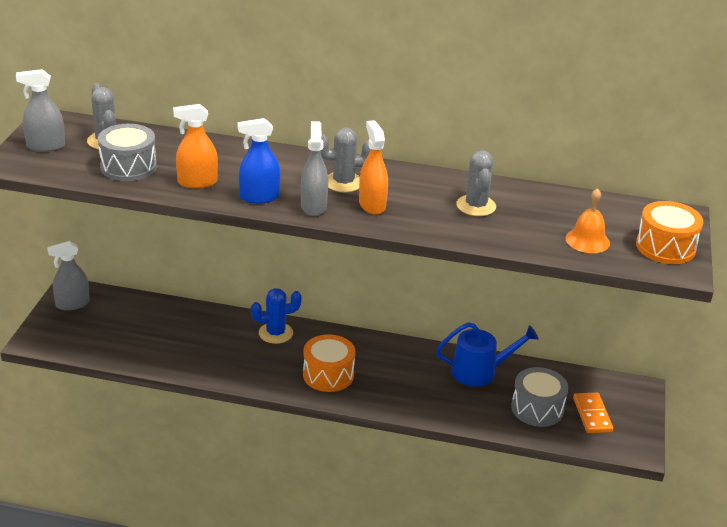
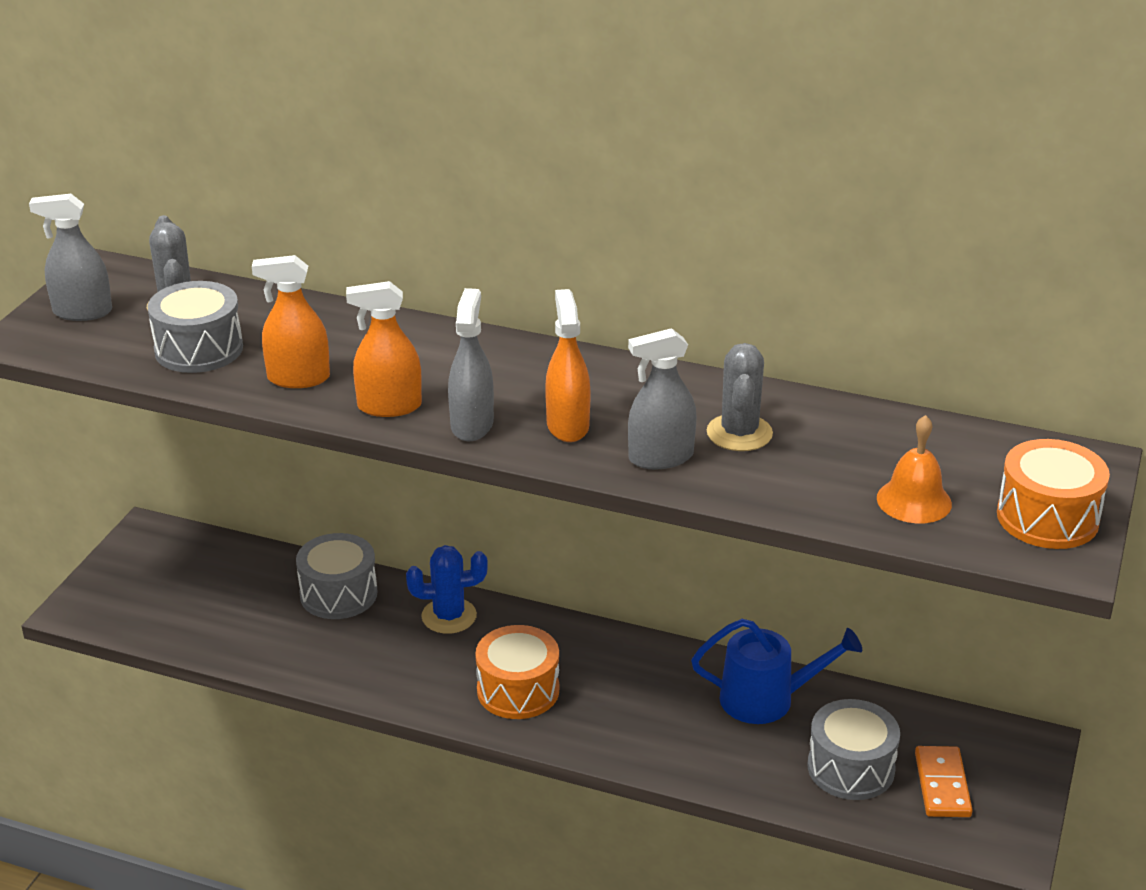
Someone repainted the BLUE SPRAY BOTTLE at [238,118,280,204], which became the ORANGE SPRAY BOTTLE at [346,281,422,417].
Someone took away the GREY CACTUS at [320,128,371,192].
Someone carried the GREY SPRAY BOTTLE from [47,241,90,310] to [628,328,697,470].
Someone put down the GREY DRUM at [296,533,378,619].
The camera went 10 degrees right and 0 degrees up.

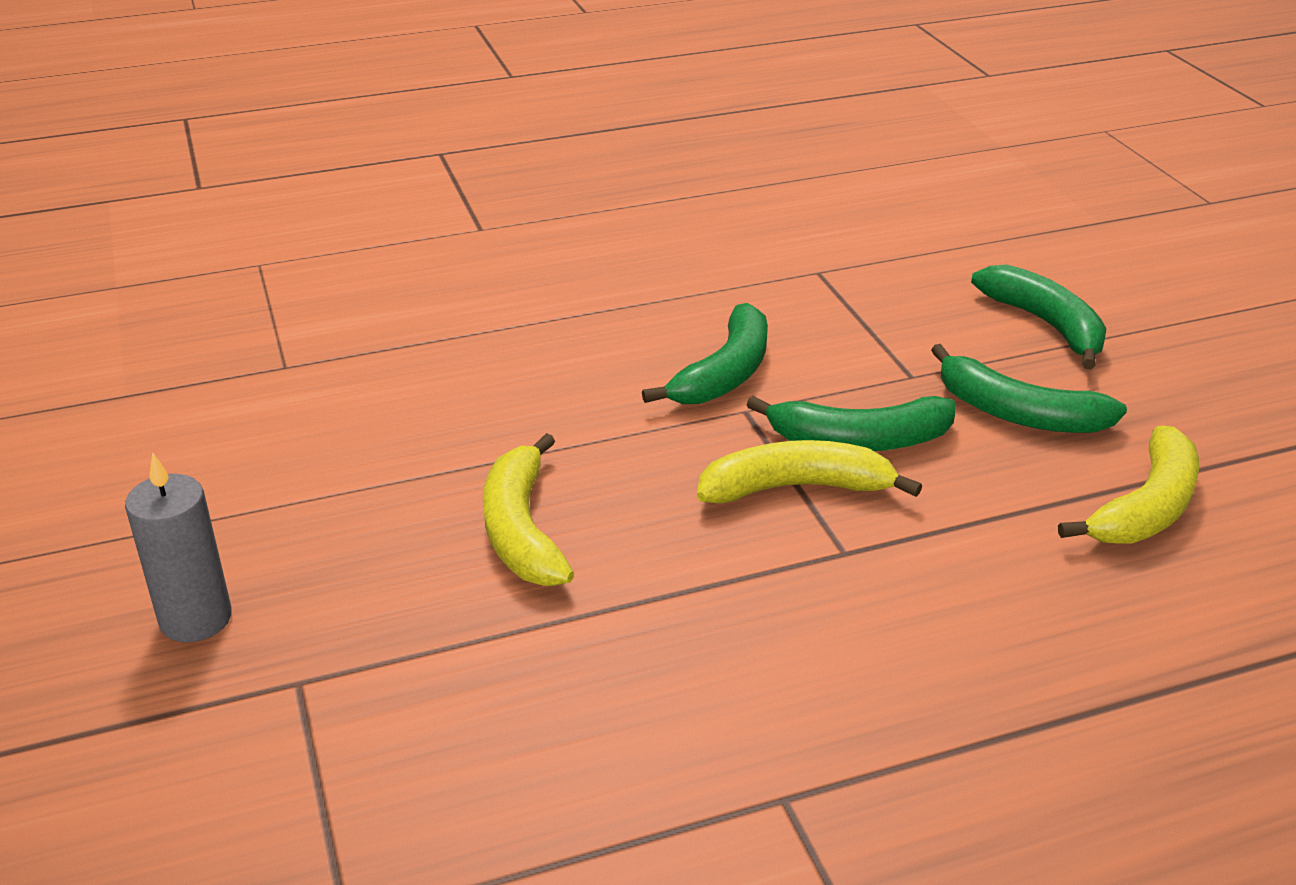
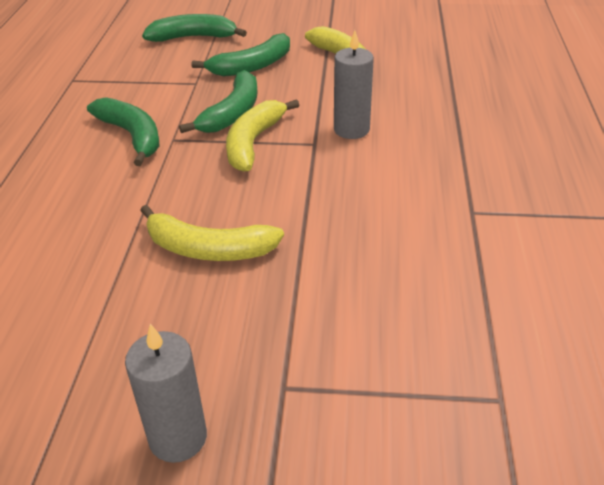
Someone put down the GREY CANDLE at [334,30,374,139].
The camera went 65 degrees left and 5 degrees up.

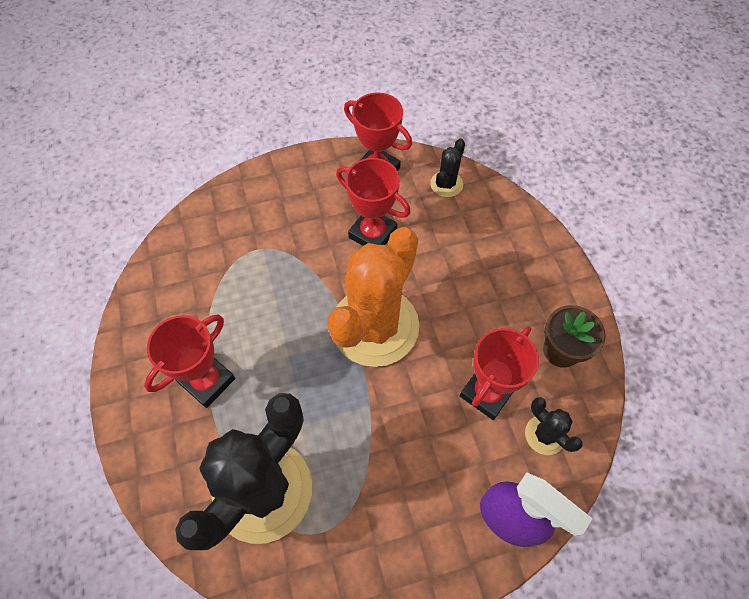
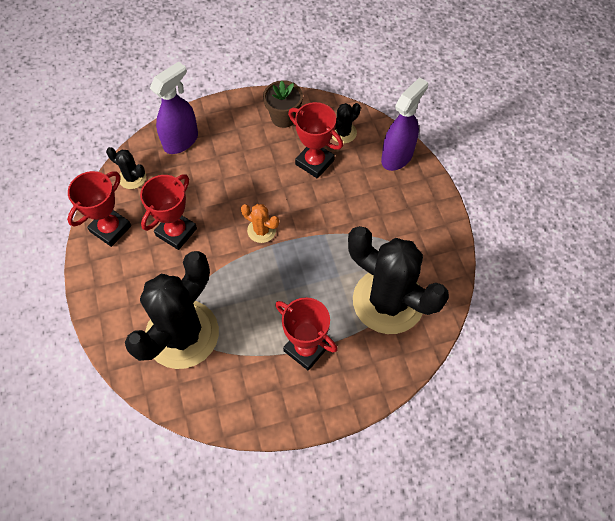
Someone scaled the ORANGE CACTUS at [327,227,419,367] by 0.42.
Someone put down the PURPLE SPRAY BOTTLE at [150,61,198,154].
Someone put down the BLACK CACTUS at [125,251,219,369].
The camera went 90 degrees left and 0 degrees up.

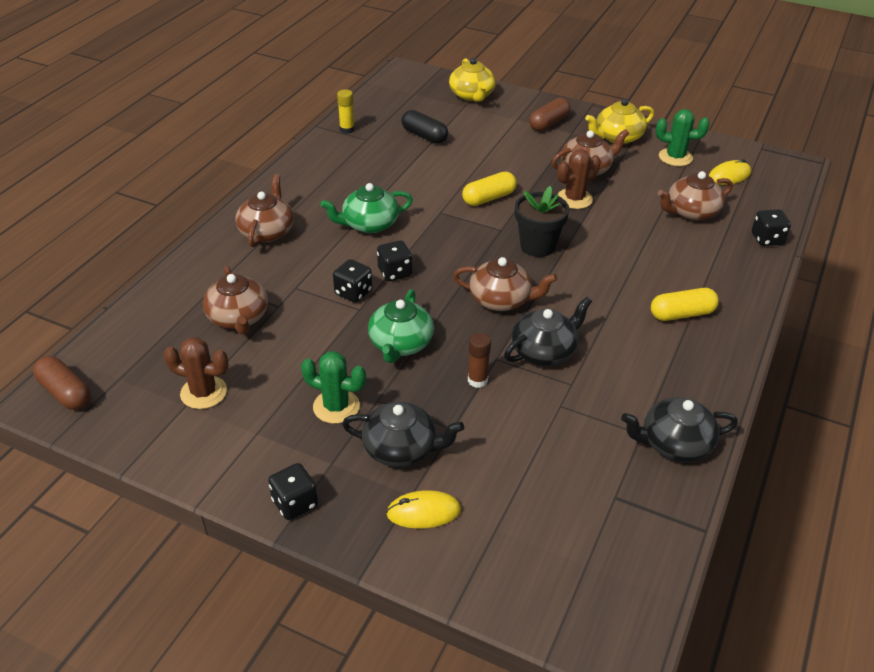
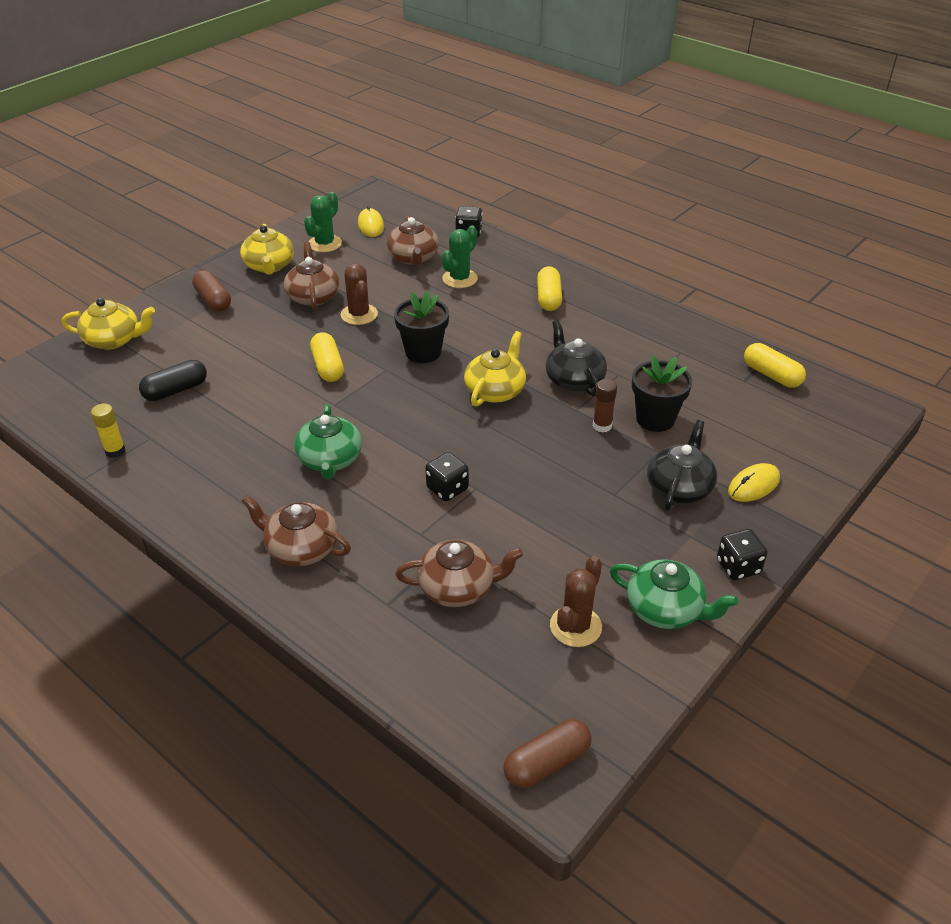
Someone took away the BLACK DICE at [377,240,412,281].
Someone repainted the BROWN TEAPOT at [453,257,557,311], which became the YELLOW TEAPOT at [464,331,526,407].
Someone carried the GREEN TEAPOT from [368,289,434,363] to [610,559,738,629].
Someone carried the GREEN CACTUS from [301,351,366,424] to [441,225,478,288].
Someone took away the BLACK TEAPOT at [621,397,738,462].
Someone rotated the YELLOW MOUSE at [386,490,461,529] by 45 degrees clockwise.
Someone put down the YELLOW CAPSULE at [744,343,806,388].
Someone put down the BLACK FLOWER POT at [632,355,692,432].
The camera went 75 degrees left and 0 degrees up.

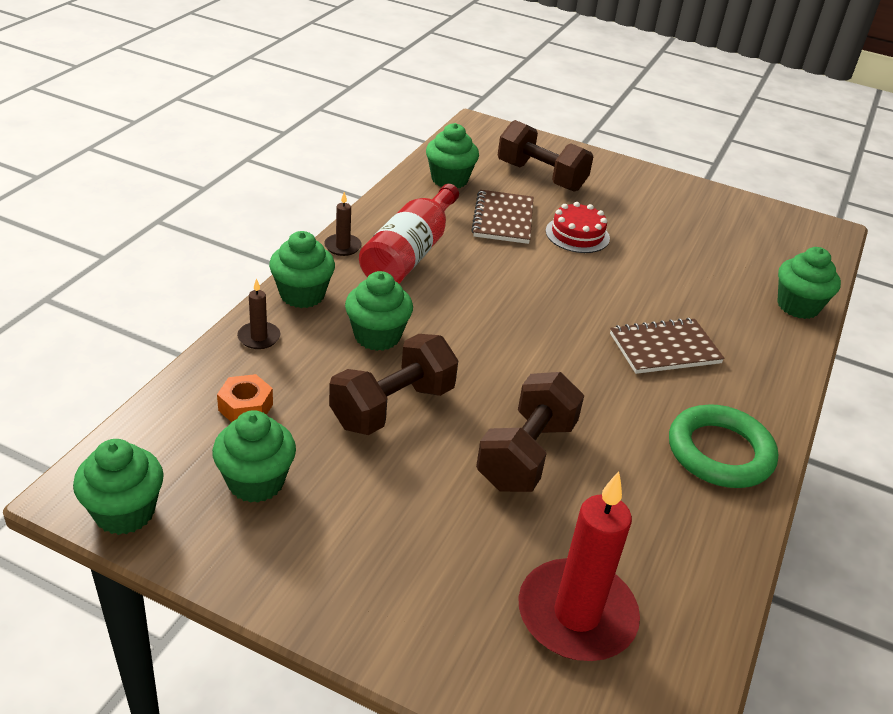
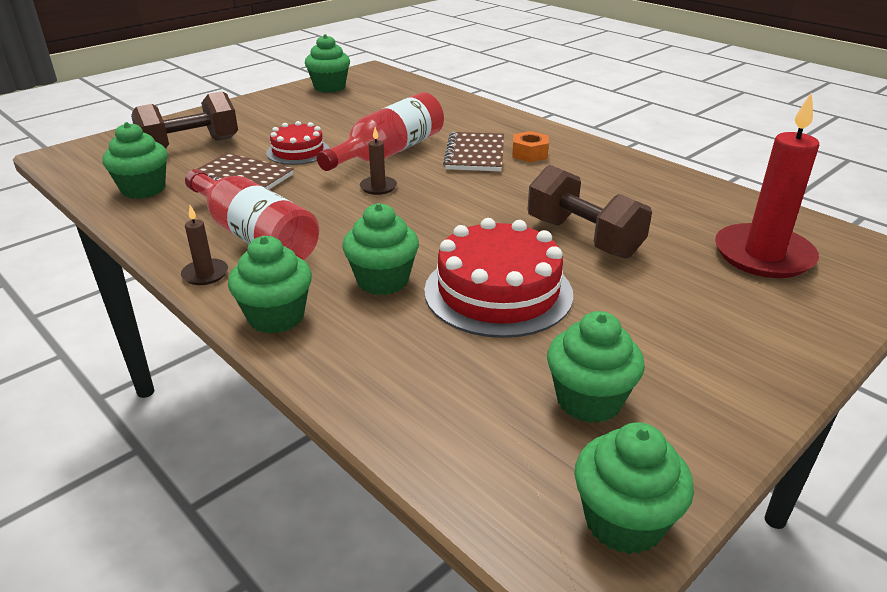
Someone carried the GREEN CUPCAKE from [777,247,841,319] to [305,34,350,93].
Someone carried the BROWN CANDLE from [237,278,281,349] to [360,127,397,195].
Someone swapped the BROWN DUMBBELL at [329,334,458,435] for the RED CAKE at [424,218,573,338].
Someone carried the ORANGE NUT from [217,374,273,422] to [512,131,549,162].
Someone took away the GREEN RING at [669,404,778,488].
Someone put down the RED BOTTLE at [317,92,444,171].
The camera went 65 degrees left and 5 degrees down.

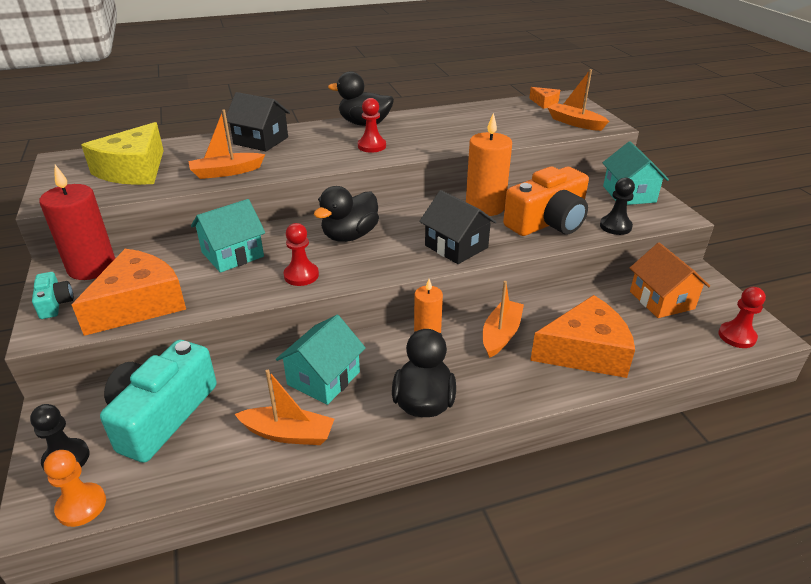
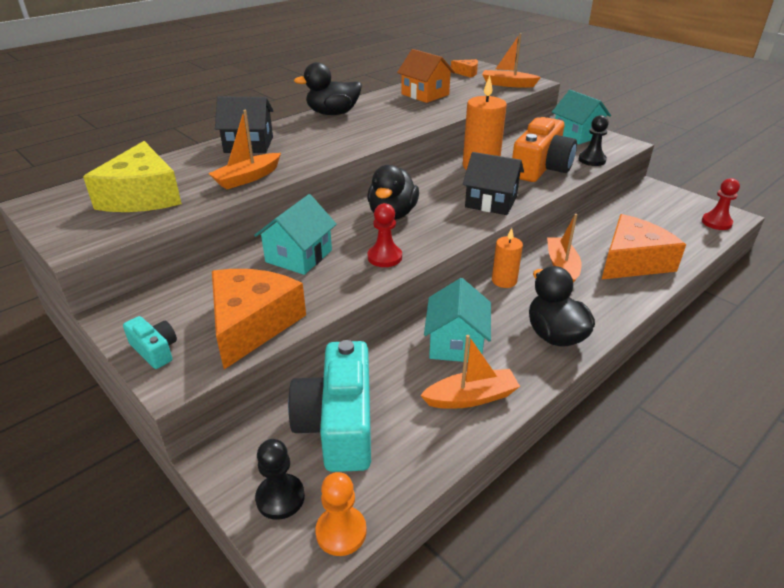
Someone took away the RED PAWN at [358,98,386,153].
Someone took away the RED CANDLE at [39,165,115,280].
Someone carried the ORANGE HOUSE from [630,243,710,318] to [397,49,455,103].
The camera went 25 degrees left and 0 degrees up.

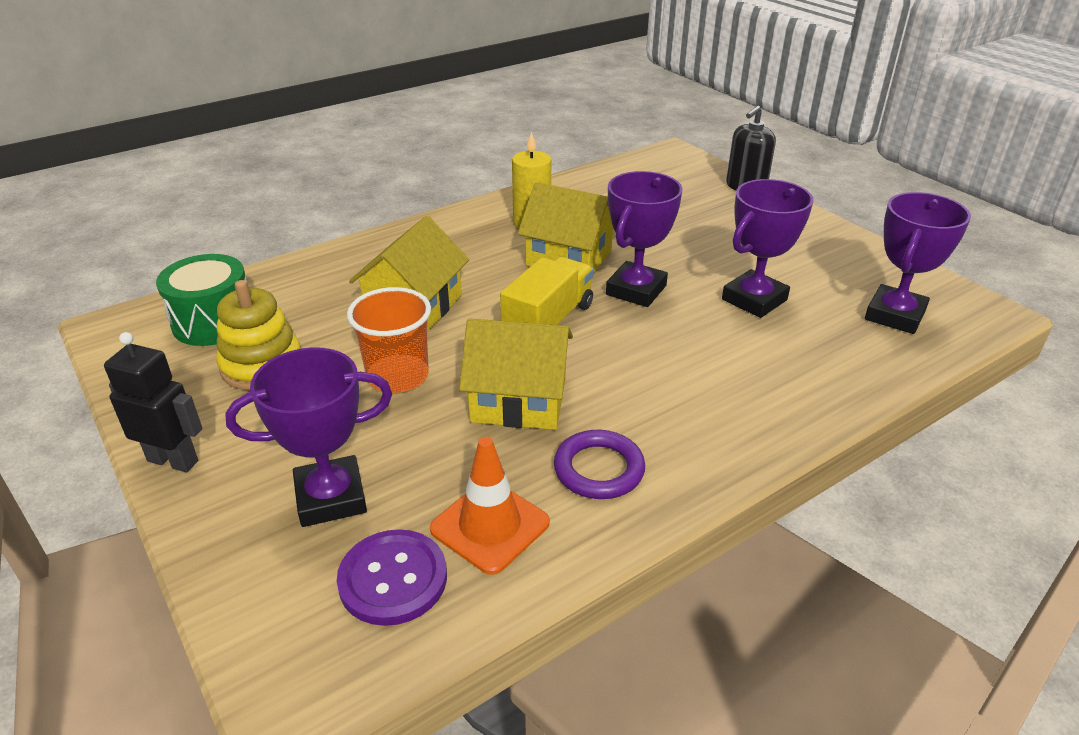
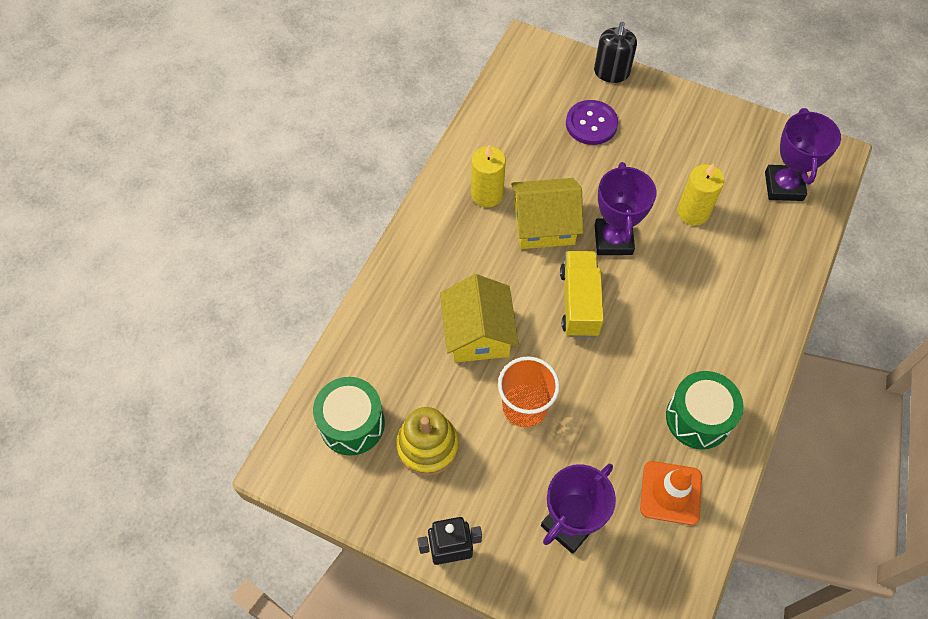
Someone swapped the PURPLE TROPHY at [722,179,813,318] for the YELLOW CANDLE at [677,163,724,225].
Someone took away the YELLOW HOUSE at [459,318,573,430].
Someone swapped the PURPLE RING at [554,430,645,499] for the GREEN DRUM at [666,371,743,449].
Someone carried the PURPLE BUTTON from [337,529,447,626] to [566,100,618,145].
The camera went 30 degrees left and 25 degrees up.

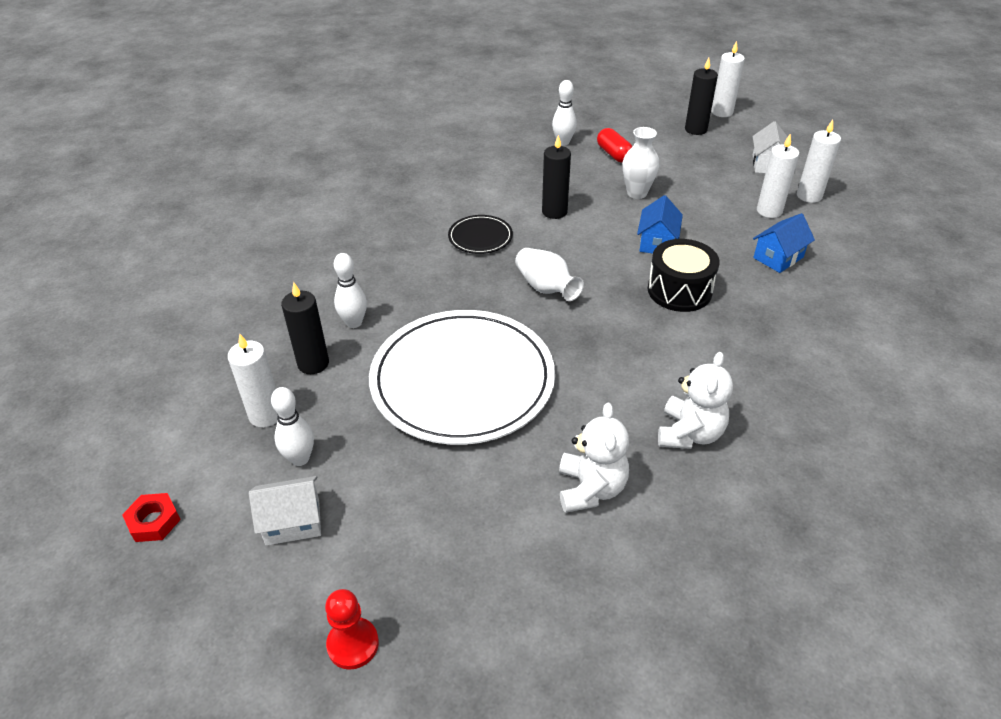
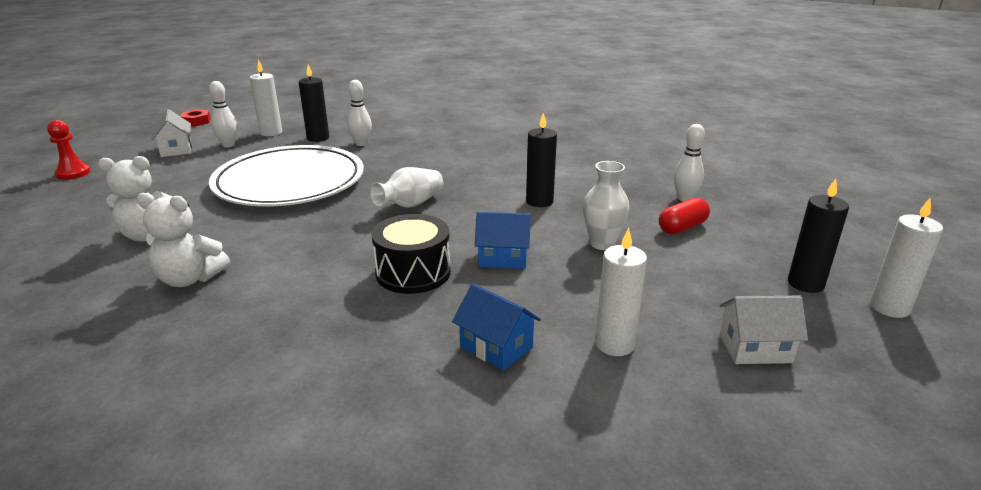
Someone took away the WHITE CANDLE at [797,120,841,203].
Someone took away the BLACK PLATE at [448,215,513,254].
The camera went 80 degrees right and 15 degrees down.

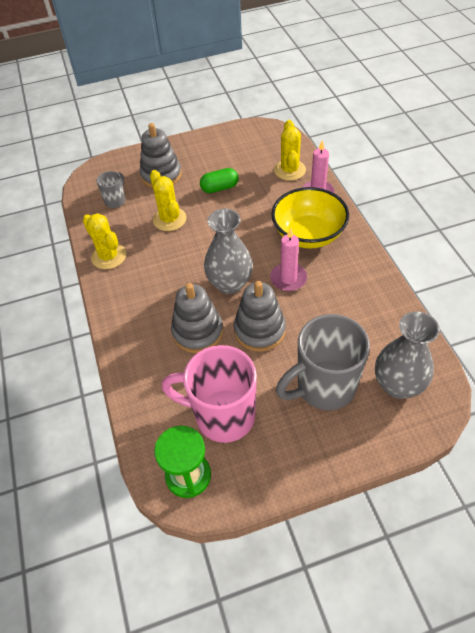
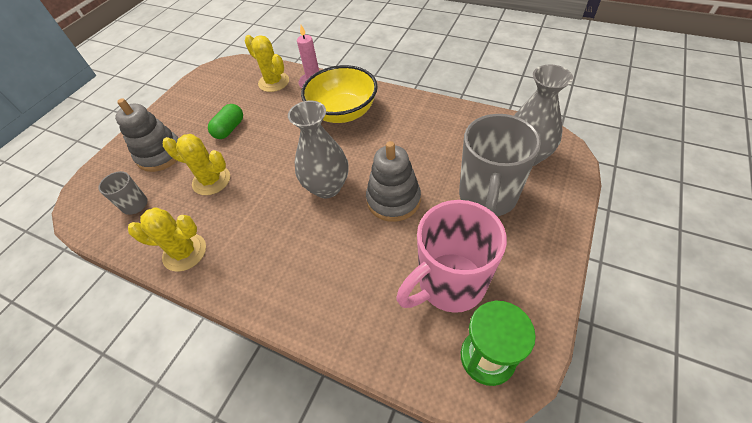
Someone took away the PINK CANDLE at [270,227,307,291].
Someone took away the GREY STACKING TOY at [171,283,223,353].
The camera went 45 degrees left and 0 degrees up.

